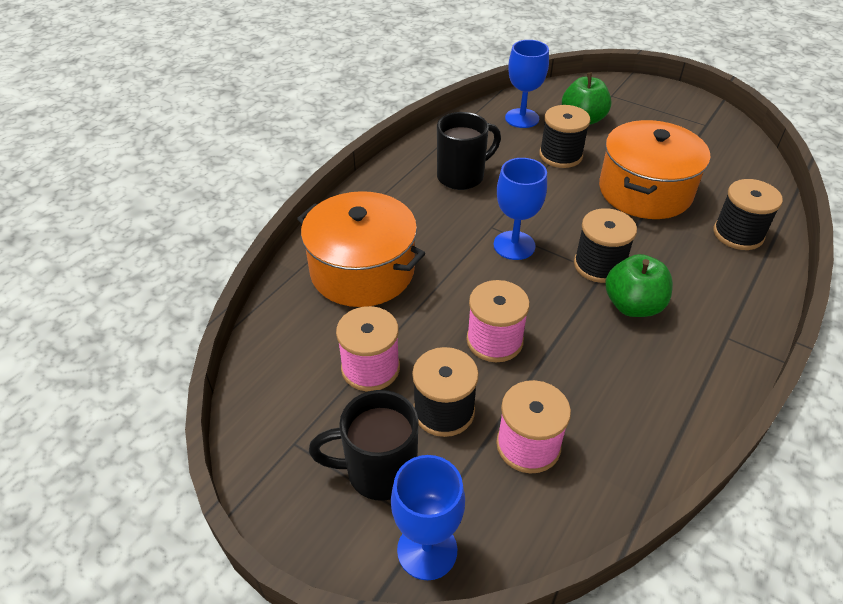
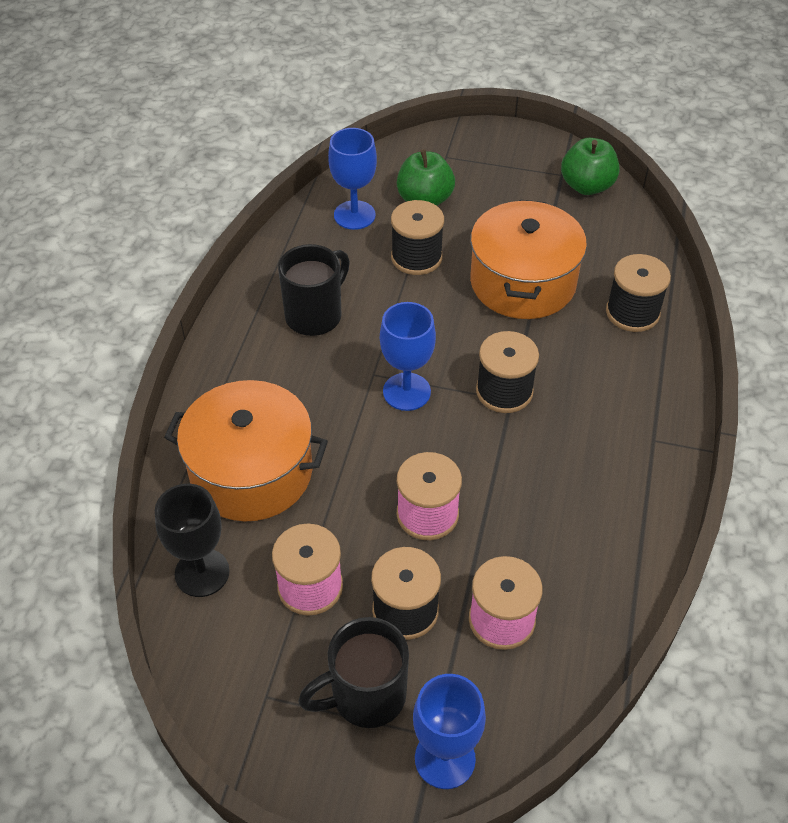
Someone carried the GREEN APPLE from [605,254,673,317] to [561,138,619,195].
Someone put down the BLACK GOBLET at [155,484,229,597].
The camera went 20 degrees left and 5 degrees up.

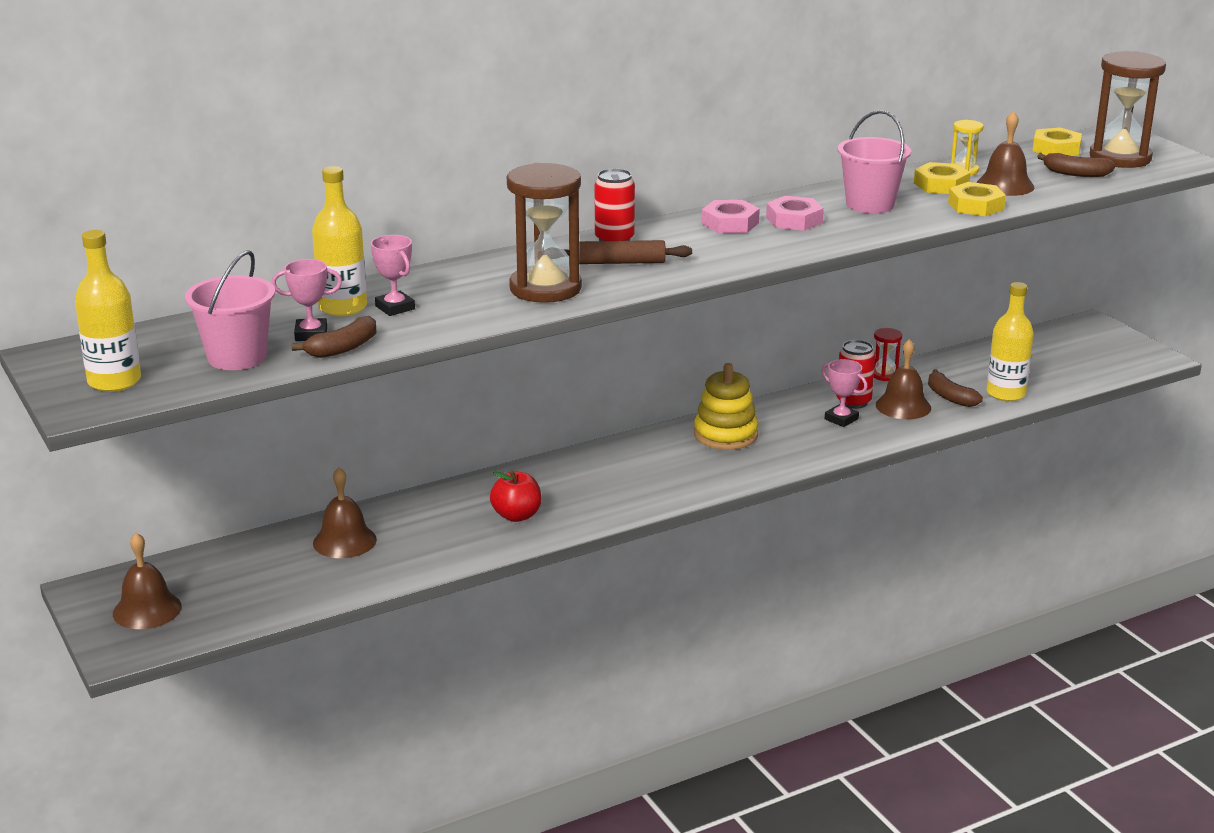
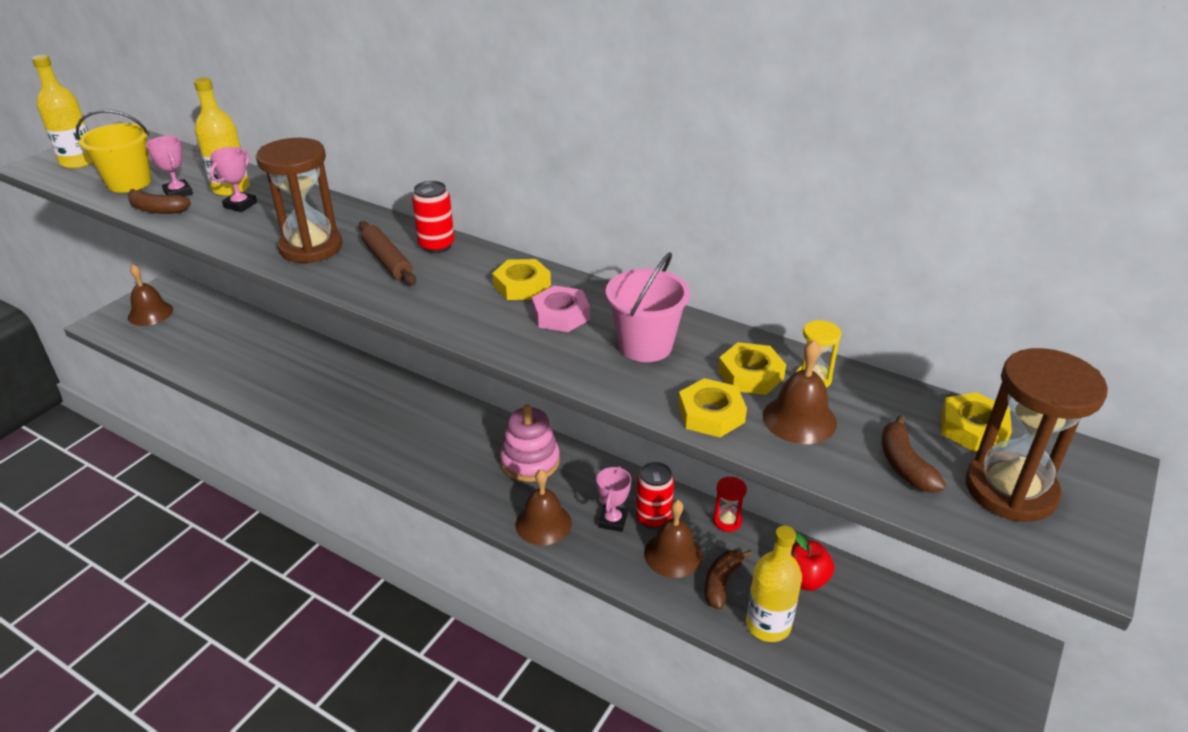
Someone repainted the PINK NUT at [702,200,760,233], which became the YELLOW NUT at [492,259,551,300].
Someone repainted the PINK BUCKET at [185,250,275,370], which became the YELLOW BUCKET at [76,110,151,193].
Someone repainted the YELLOW STACKING TOY at [694,363,759,450], which became the PINK STACKING TOY at [500,404,560,482].
Someone carried the BROWN BELL from [313,467,377,558] to [515,469,572,545].
Someone carried the RED APPLE from [490,471,542,522] to [791,533,835,591].
The camera went 60 degrees right and 10 degrees up.

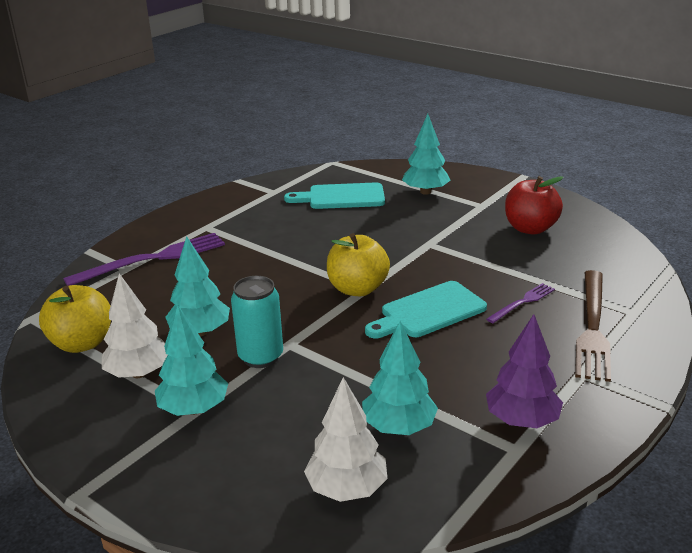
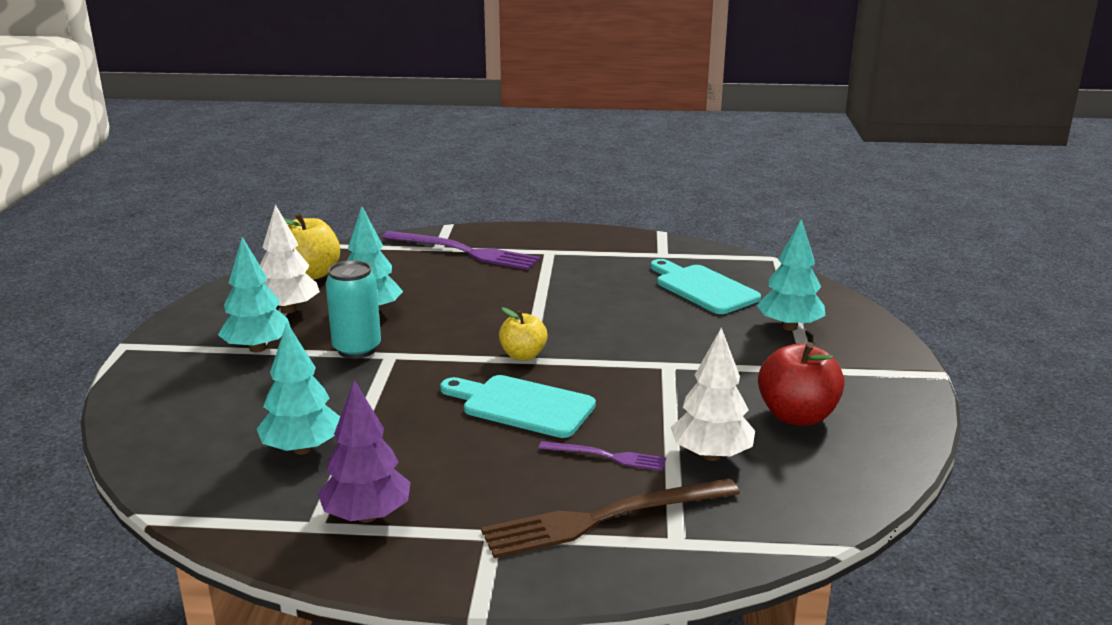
Someone scaled the YELLOW APPLE at [327,233,390,296] by 0.64.
Someone carried the WHITE TREE from [304,377,387,502] to [671,327,755,461].
The camera went 55 degrees right and 5 degrees down.

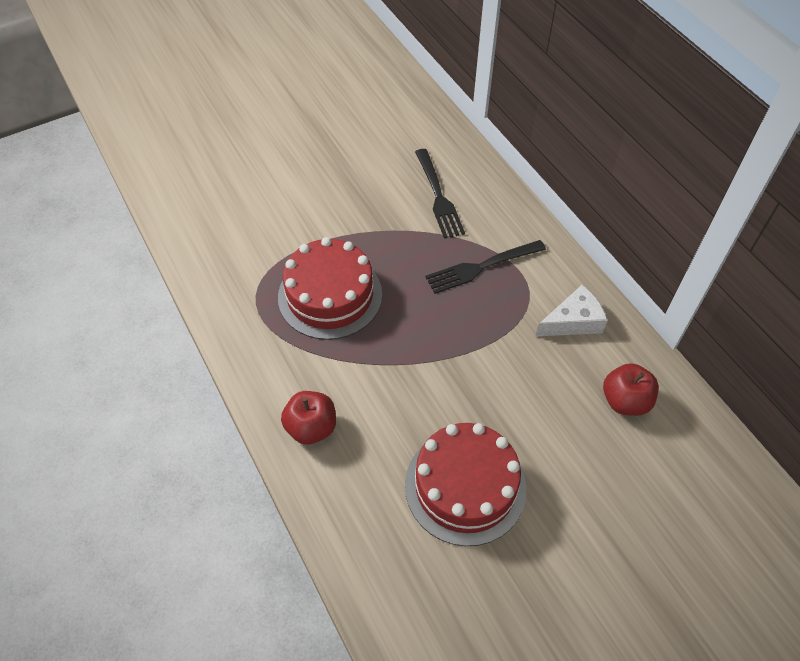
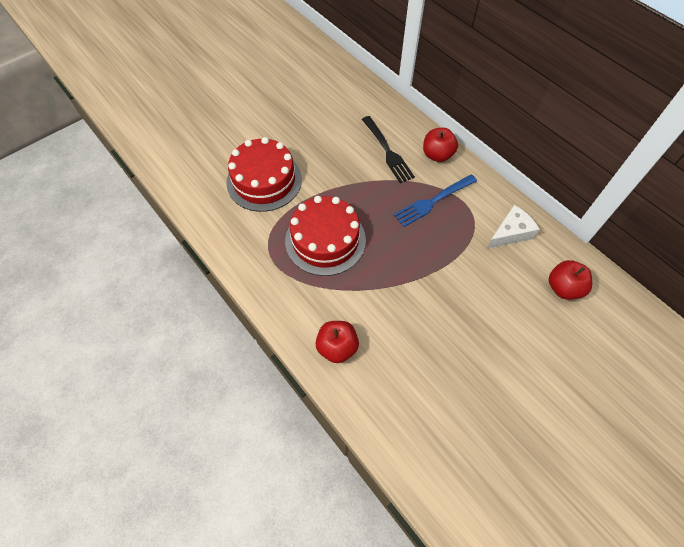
Someone repainted the BLACK FORK at [425,240,546,294], which became the BLUE FORK at [394,174,477,227].
Someone carried the RED CAKE from [405,423,527,546] to [226,137,302,212].
Someone put down the RED APPLE at [423,128,458,162].
The camera went 10 degrees left and 5 degrees up.

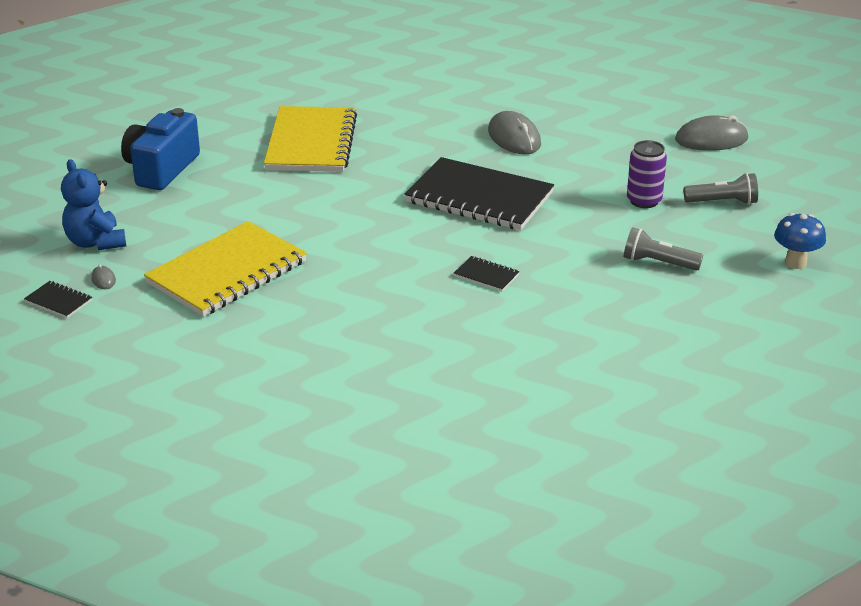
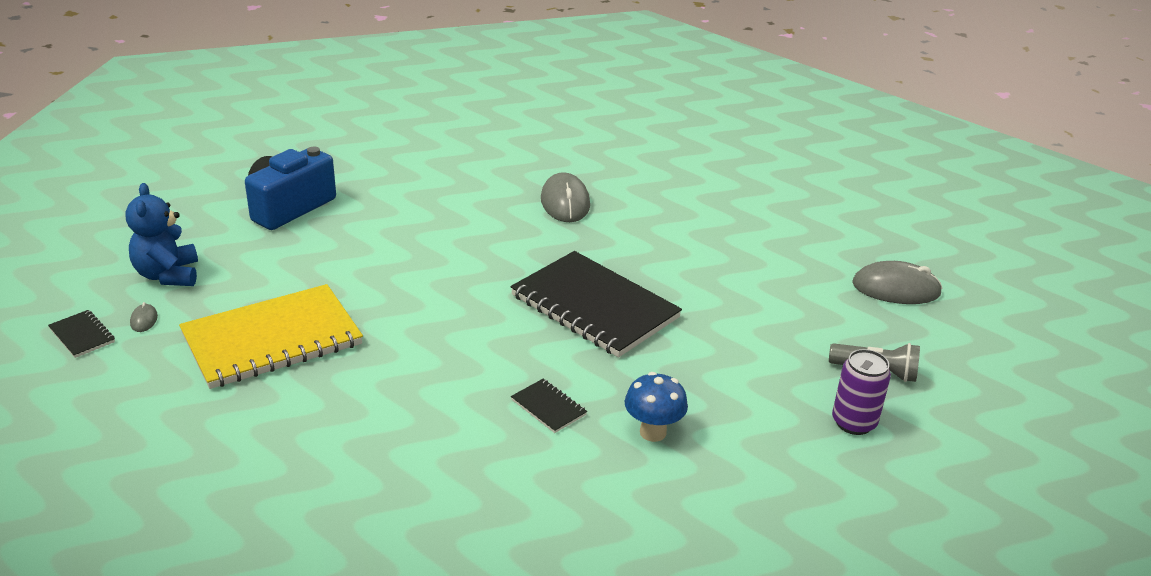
Someone took away the YELLOW NOTEBOOK at [264,106,357,172].
Someone carried the GREY MOUSE from [488,111,541,154] to [541,172,590,222].
Someone carried the PURPLE CAN from [627,140,667,208] to [832,349,891,435].
Someone carried the BLUE MUSHROOM from [774,213,826,269] to [625,372,688,442].
Someone took away the GREY FLASHLIGHT at [624,227,703,271].
The camera went 15 degrees right and 0 degrees up.

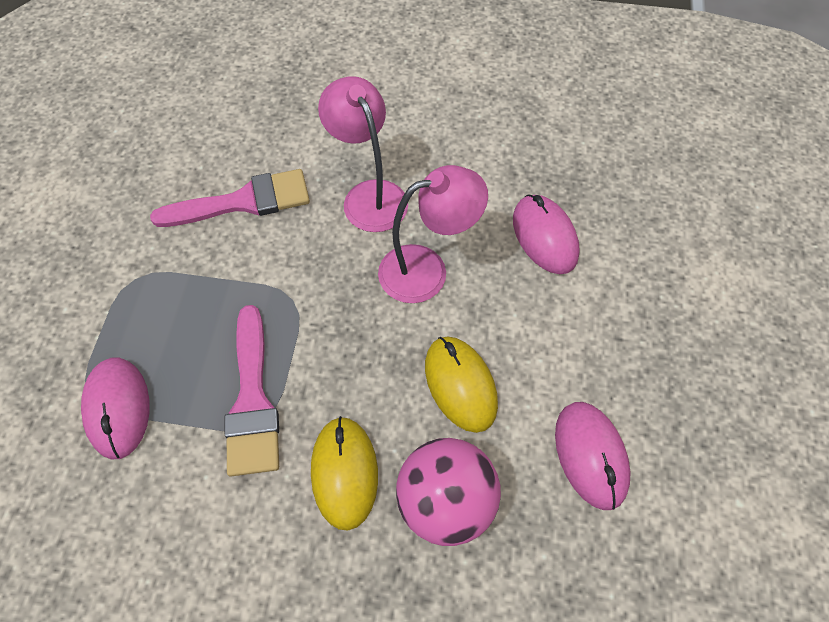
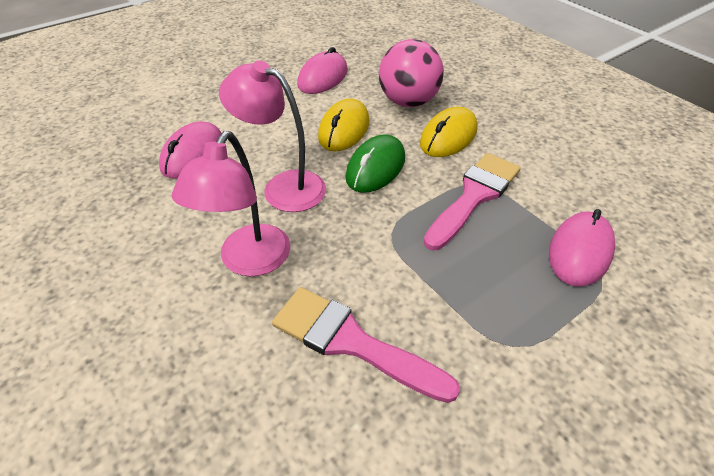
Someone put down the GREEN MOUSE at [345,134,405,193].
The camera went 135 degrees left and 15 degrees down.

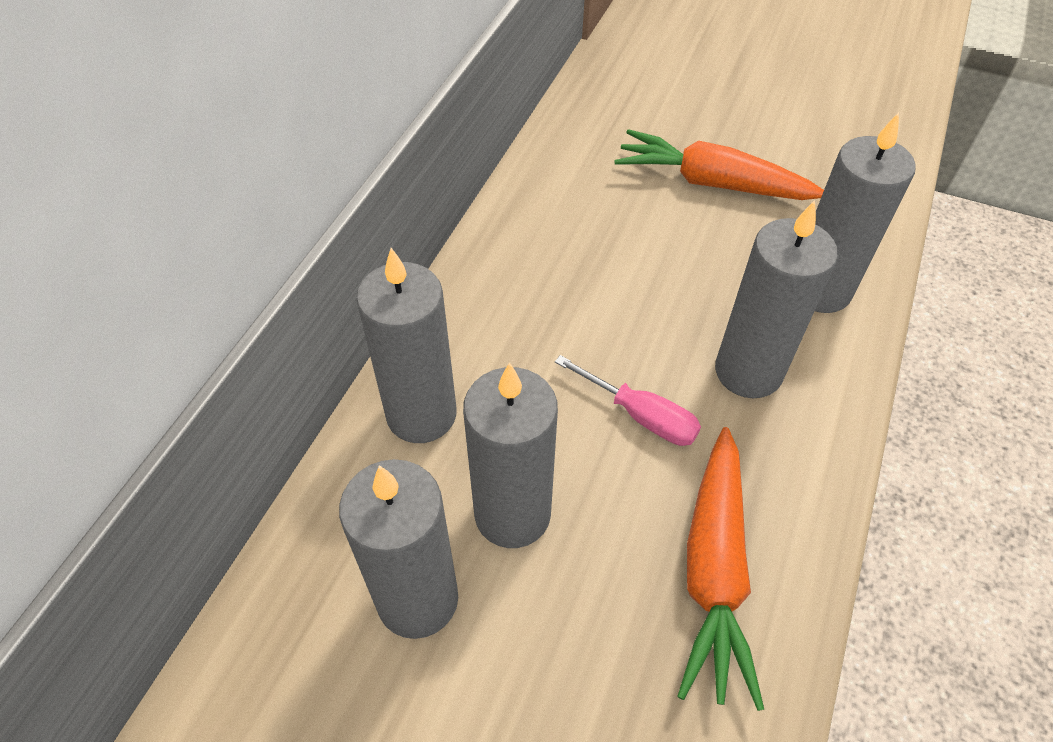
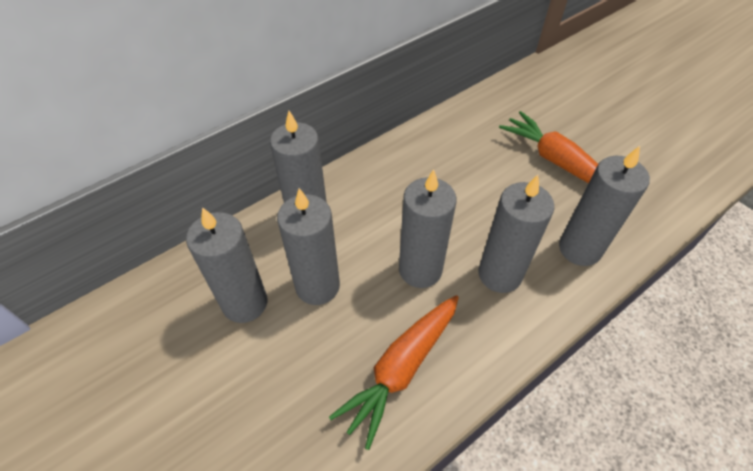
Someone swapped the PINK SCREWDRIVER at [555,355,701,446] for the GREY CANDLE at [399,169,456,288].
The camera went 30 degrees right and 0 degrees up.

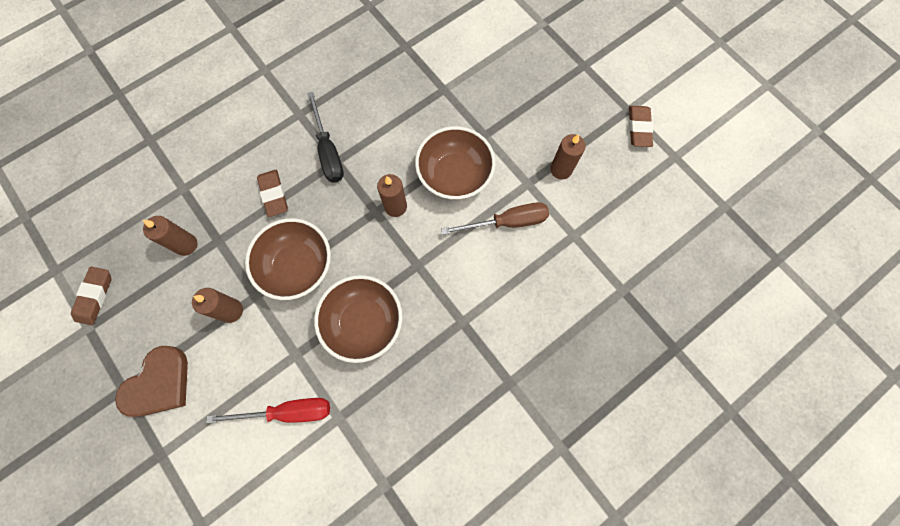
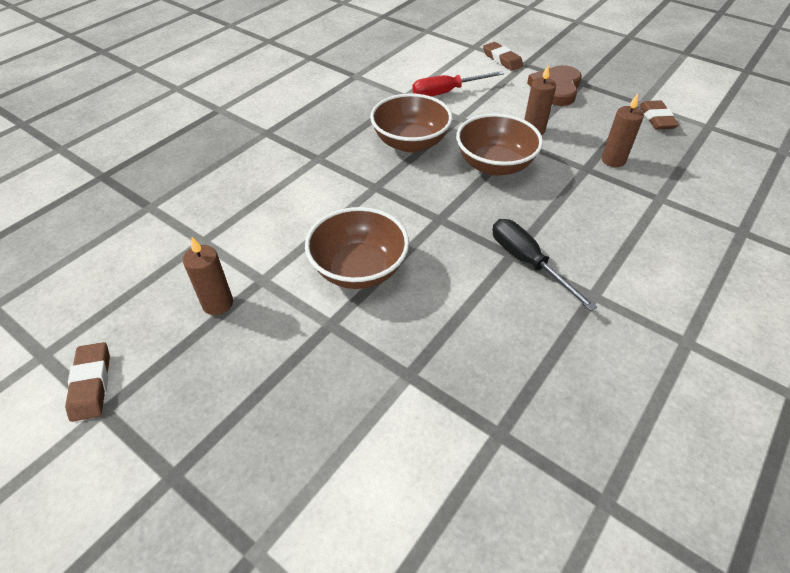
Someone carried the BROWN ERASER from [257,170,288,217] to [483,42,523,71].
Someone took away the BROWN CANDLE at [377,174,407,217].
Someone took away the BROWN SCREWDRIVER at [441,202,549,235].
The camera went 165 degrees right and 25 degrees down.

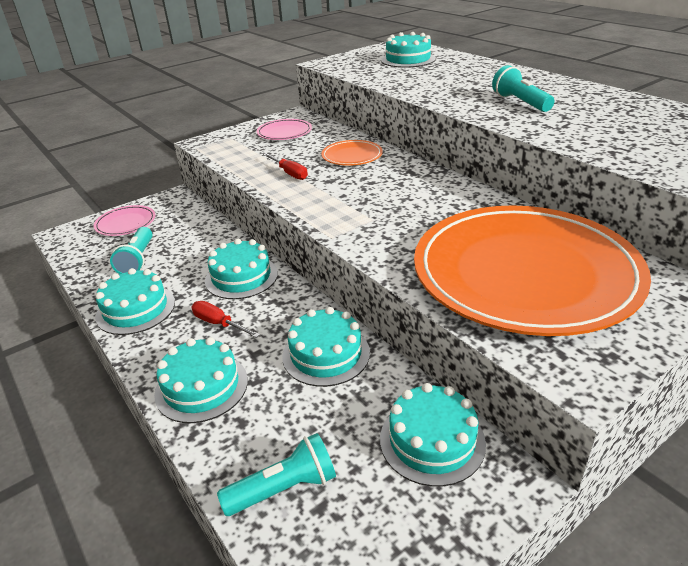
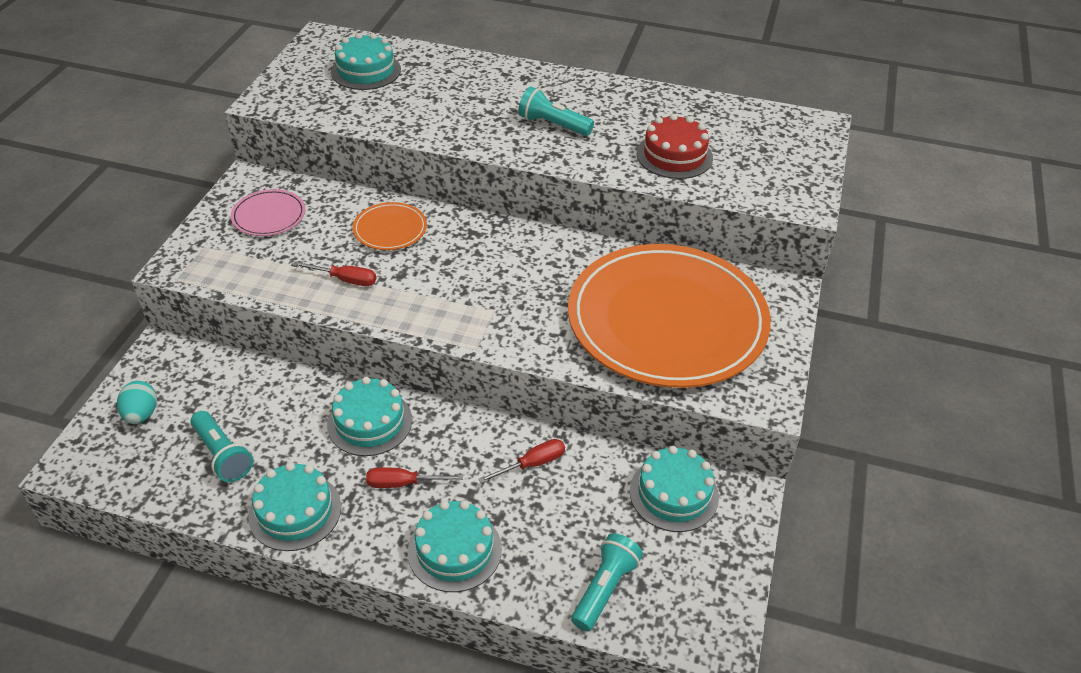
Someone swapped the PINK PLATE at [94,205,156,236] for the TURQUOISE EGG at [117,381,157,424].
Someone swapped the TURQUOISE CAKE at [282,307,370,387] for the RED SCREWDRIVER at [478,439,565,483].
Someone put down the RED CAKE at [637,114,713,179].
The camera went 40 degrees left and 10 degrees up.

